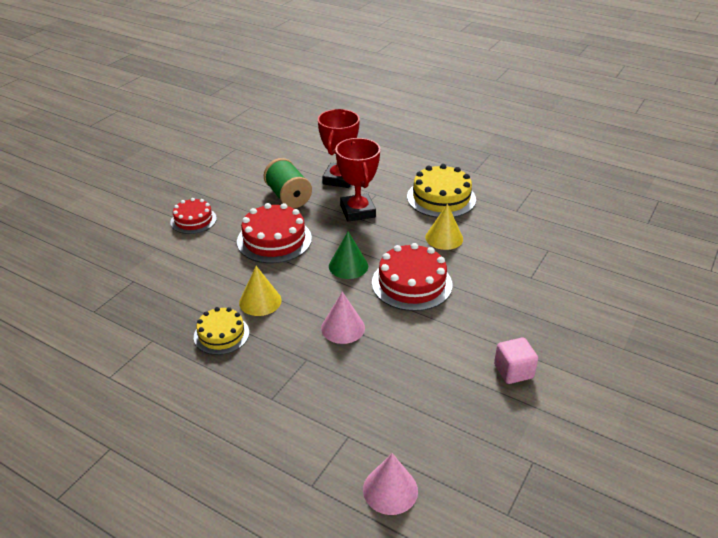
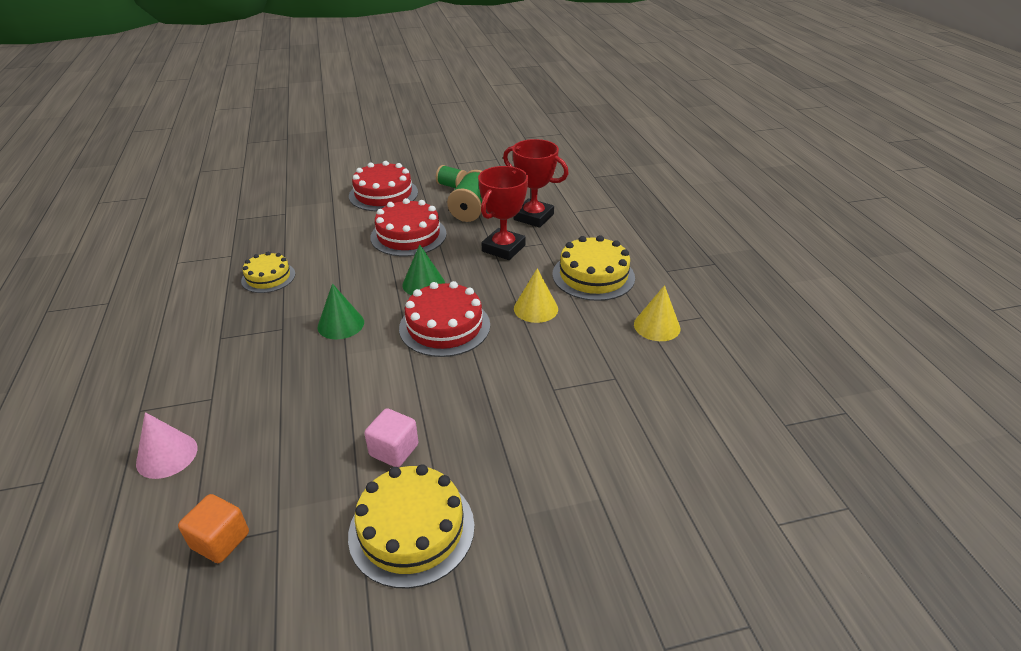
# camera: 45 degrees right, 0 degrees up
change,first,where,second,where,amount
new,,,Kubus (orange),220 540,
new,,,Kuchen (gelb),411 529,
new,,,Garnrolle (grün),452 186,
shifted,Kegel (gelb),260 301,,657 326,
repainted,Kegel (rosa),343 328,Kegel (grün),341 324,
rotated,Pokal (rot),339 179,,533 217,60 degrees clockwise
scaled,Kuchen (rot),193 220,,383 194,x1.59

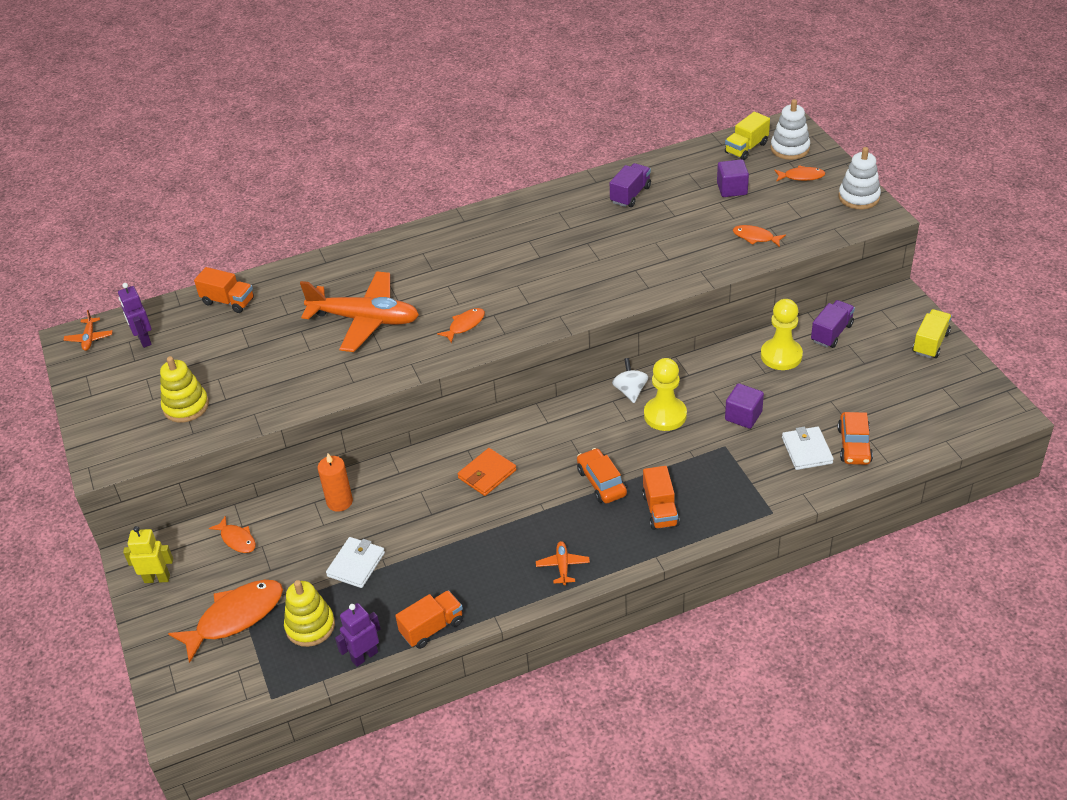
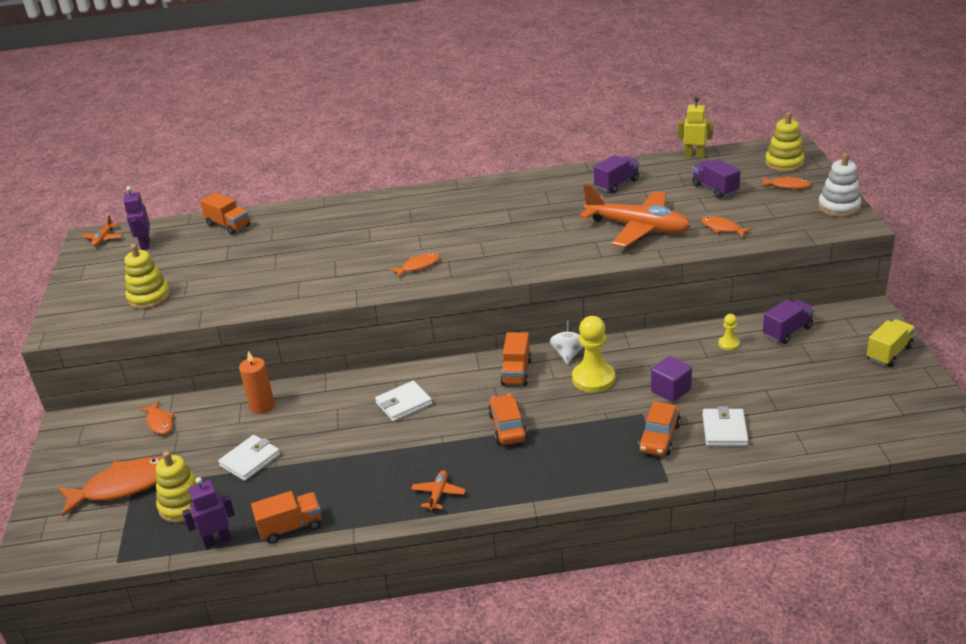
# camera: 15 degrees right, 10 degrees down
change,first,where,second,where,amount
gone,Lastwagen (gelb),746 148,,,
shifted,Roboter (gelb),157 578,,694 155,
shifted,Flugzeug (orange),365 319,,637 228,
shifted,Lastwagen (orange),660 510,,516 372,
shifted,Auto (orange),854 445,,659 438,
swapped,Kubus (lila),732 189,Lastwagen (lila),715 189,
repainted,Geldbörse (orange),487 474,Geldbörse (weiß),403 403,
repainted,Stapelspielzeug (weiß),790 148,Stapelspielzeug (gelb),784 163,
scaled,Bauer (gelb),781 356,,728 344,x0.50

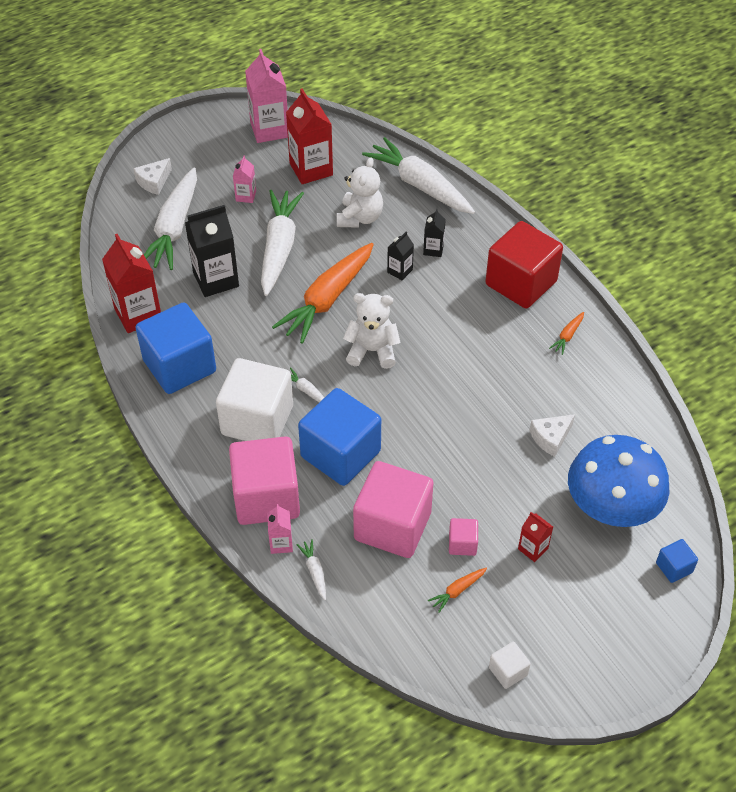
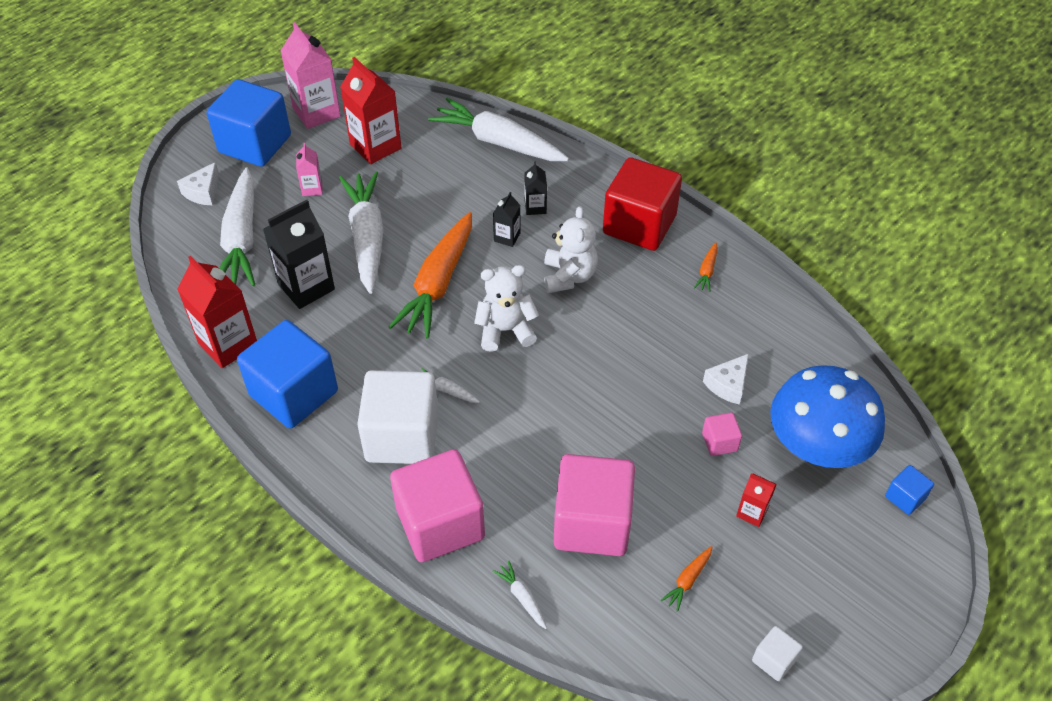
# camera: 15 degrees left, 0 degrees up
change,first,where,second,where,amount
gone,Getränkekarton (rosa),281 543,,,
shifted,Kubus (blau),340 454,,255 144,
shifted,Teddybär (weiß),360 218,,569 276,
shifted,Kubus (rosa),462 544,,719 442,

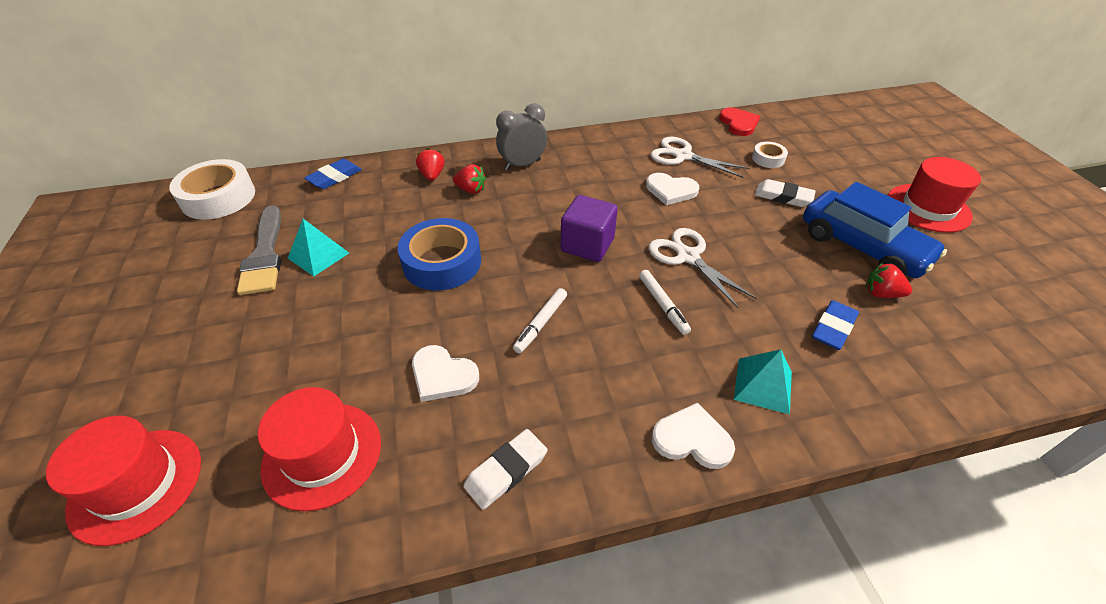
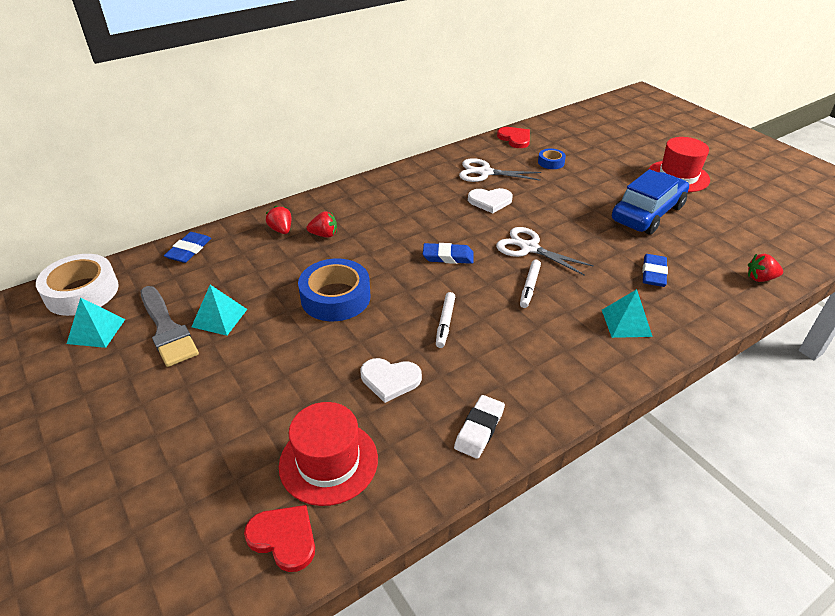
# camera: 20 degrees left, 5 degrees down
change,first,where,second,where,amount
gone,Hut (rot),136 484,,,
gone,Wecker (grau),522 164,,,
gone,Herz (weiß),692 439,,,
gone,Radiergummi (weiß),783 197,,,
new,,,Pyramide (türkis),96 331,
new,,,Herz (rot),284 538,
shifted,Erdbeere (rot),881 293,,760 278,
swapped,Kubus (lila),587 245,Radiergummi (blau),448 257,
repainted,Klebeband (weiß),768 159,Klebeband (blau),551 162,
rotated,Filzstift (weiß),663 305,,529 287,60 degrees clockwise
rotated,Auto (blau),862 247,,647 213,75 degrees counterclockwise

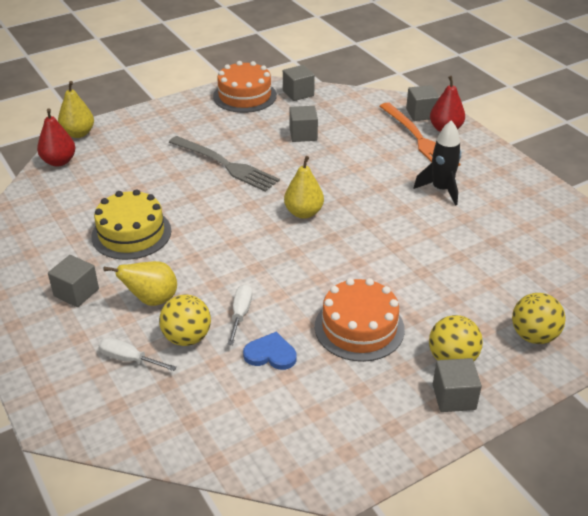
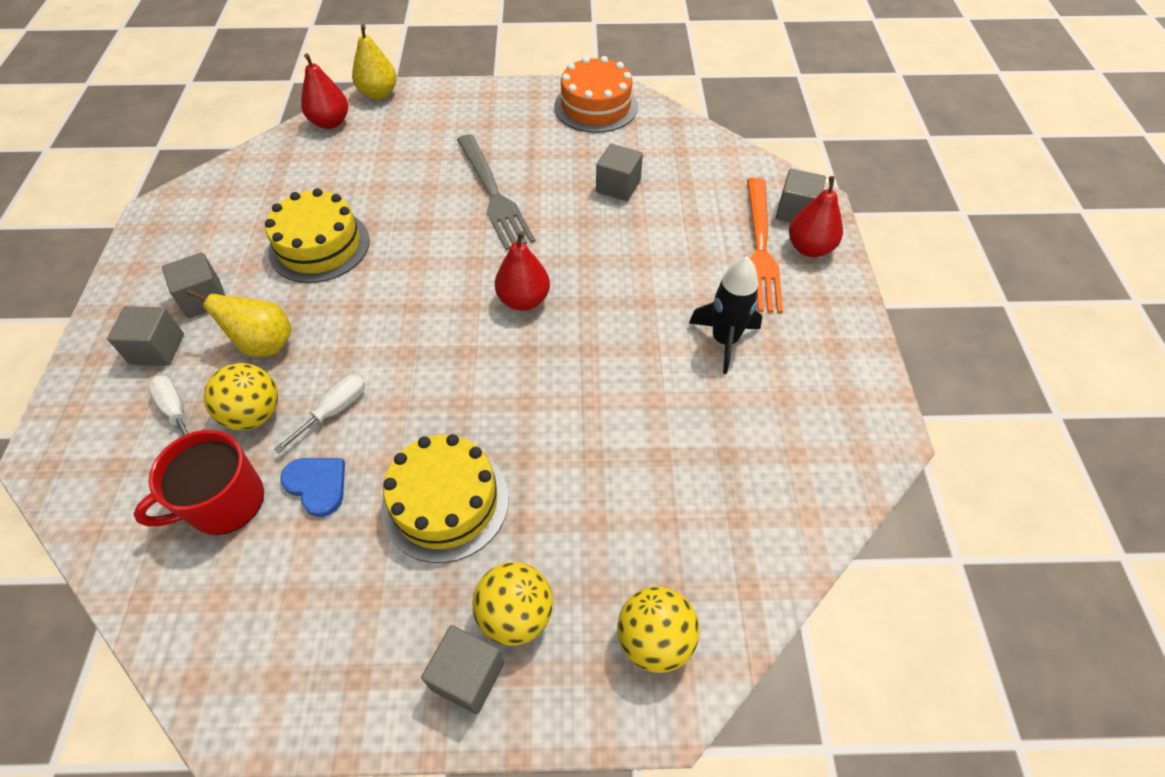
# camera: 30 degrees right, 15 degrees up
change,first,where,second,where,amount
new,,,Tasse (rot),224 502,
shifted,Kubus (grau),298 93,,157 349,
repainted,Birne (gelb),303 213,Birne (rot),523 300,
repainted,Kuchen (orange),359 328,Kuchen (gelb),445 502,

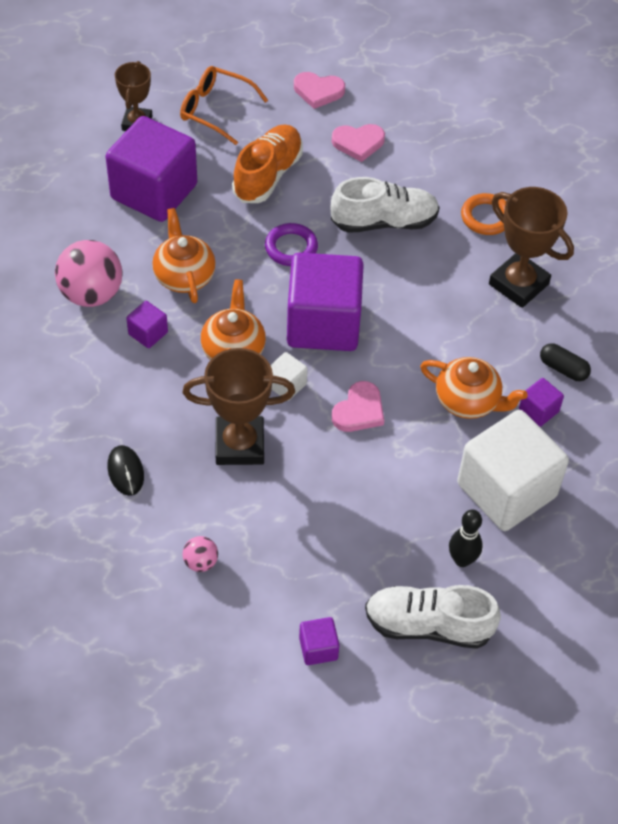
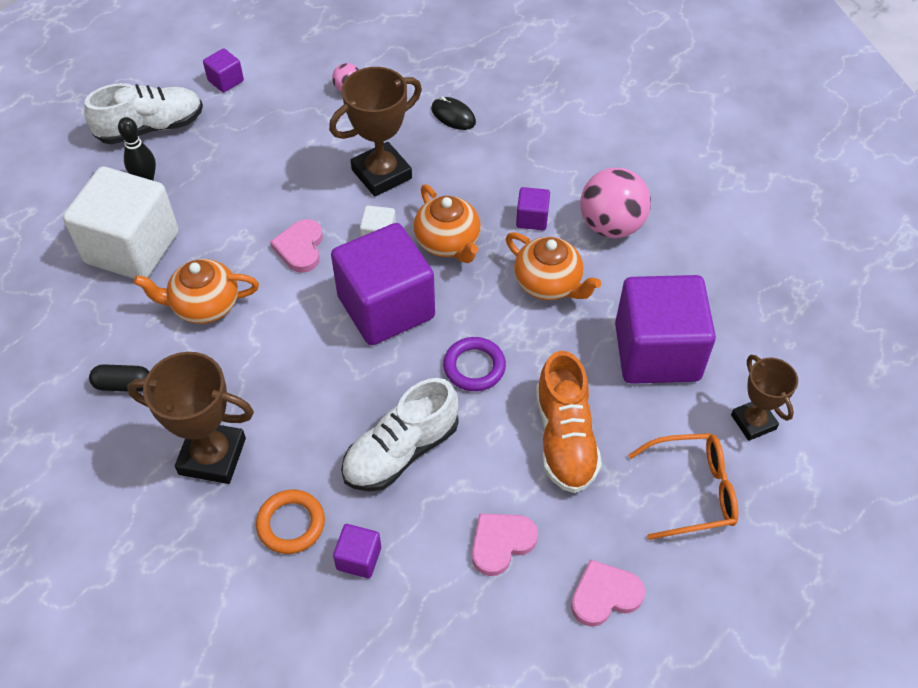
# camera: 150 degrees right, 0 degrees up
change,first,where,second,where,amount
shifted,Kubus (lila),538 410,,359 558,

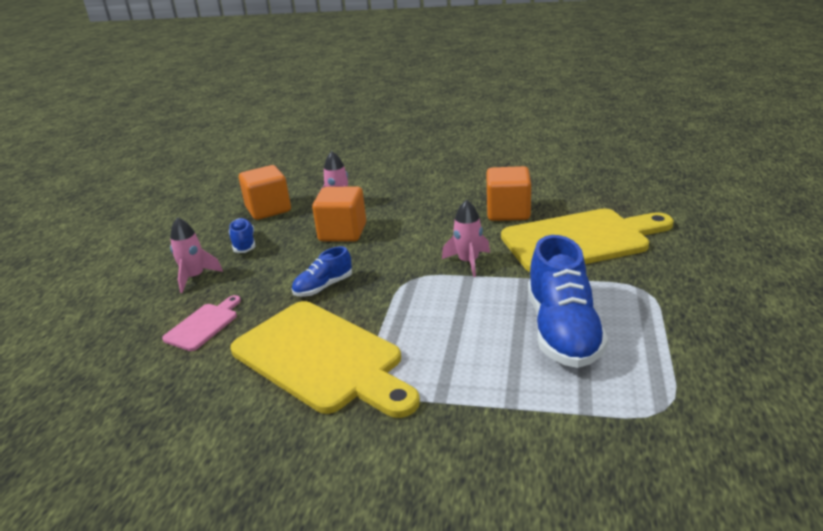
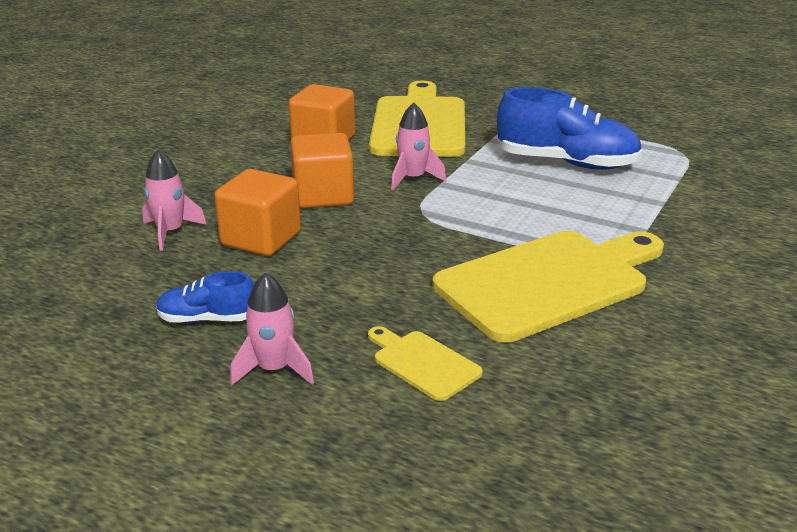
# camera: 75 degrees left, 0 degrees up
change,first,where,second,where,amount
gone,Schuh (blau),323 287,,,
shifted,Kubus (orange),268 209,,323 196,
repainted,Schneidebrett (rosa),203 325,Schneidebrett (gelb),423 363,

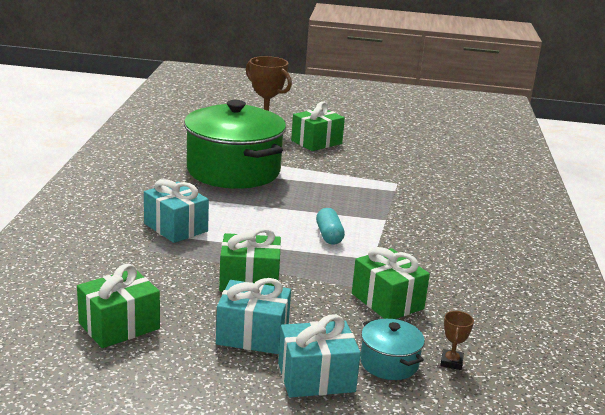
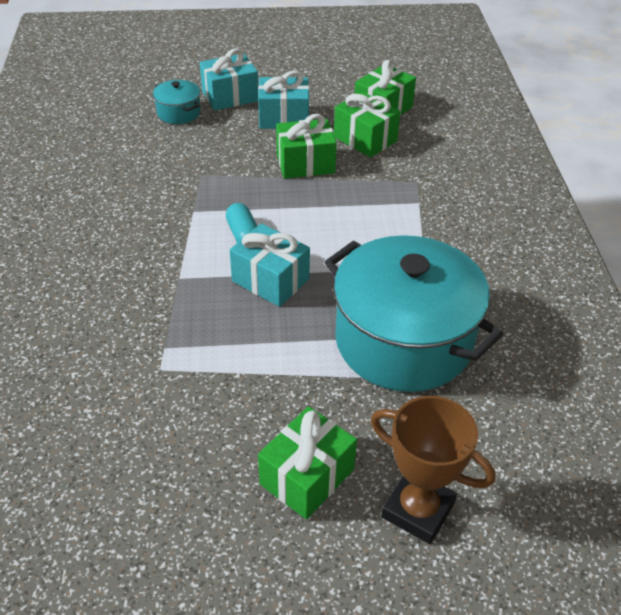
# camera: 170 degrees right, 20 degrees up
change,first,where,second,where,amount
gone,Pokal (braun),451 362,,,
shifted,Geschenk (türkis),176 227,,270 280,
shifted,Geschenk (grün),387 301,,365 139,
repainted,Kochtopf (grün),233 171,Kochtopf (türkis),403 341,

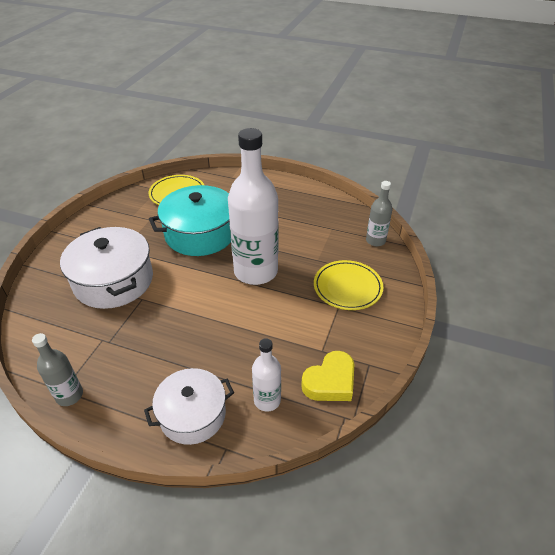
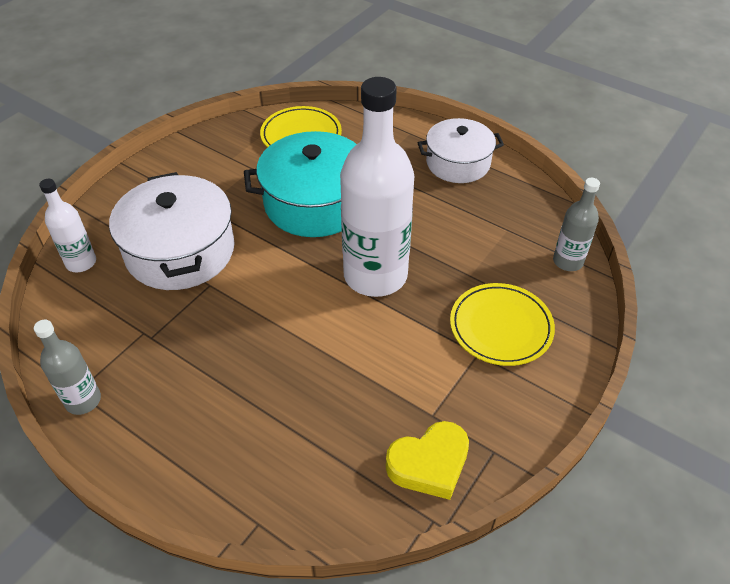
# camera: 15 degrees right, 5 degrees up
change,first,where,second,where,amount
shifted,Kochtopf (weiß),192 414,,458 163,
shifted,Flasche (weiß),267 400,,81 262,

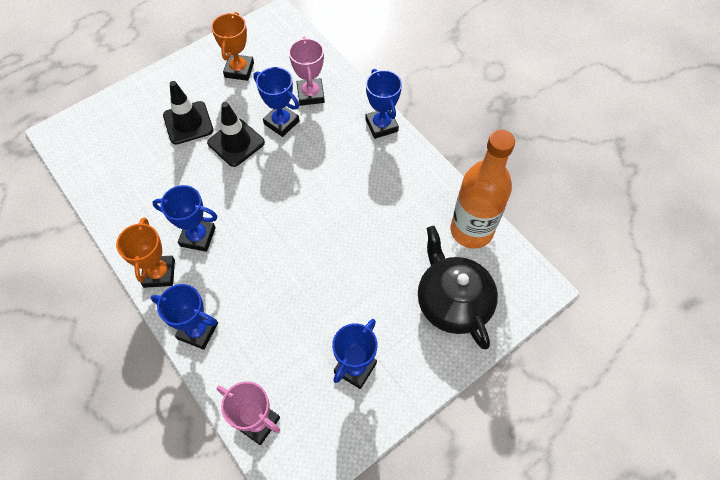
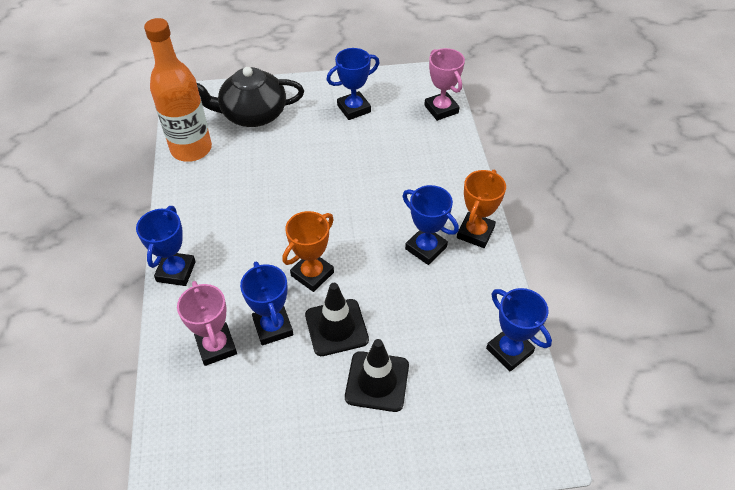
# camera: 150 degrees left, 10 degrees down
change,first,where,second,where,amount
shifted,Pokal (blau),198 331,,509 350,
shifted,Pokal (orange),239 70,,312 274,
rotated,Pokal (rosa),310 94,,216 346,45 degrees counterclockwise
rotated,Teekanne (schwarz),452 301,,252 114,75 degrees clockwise

